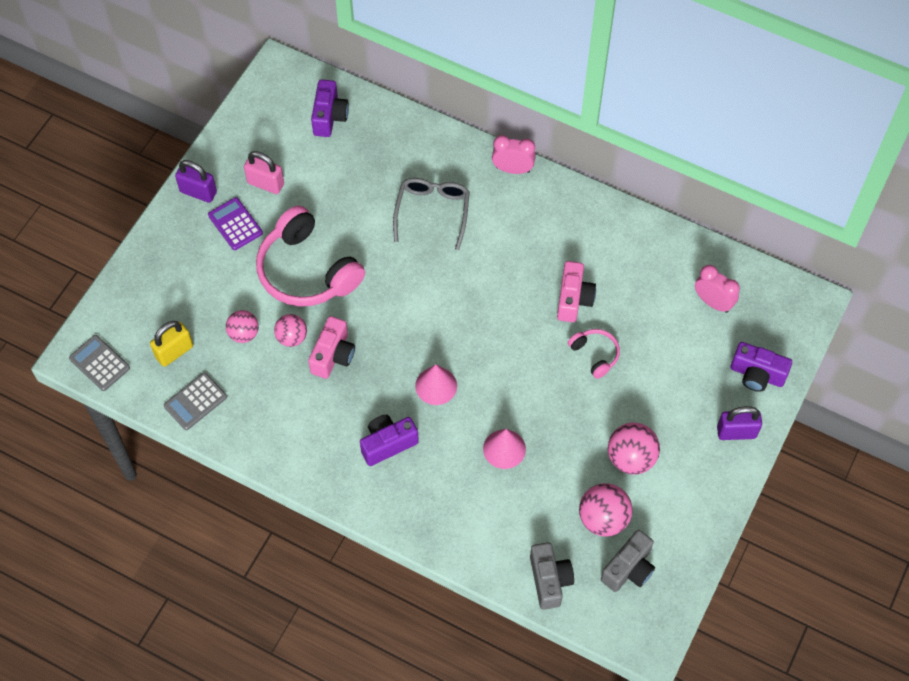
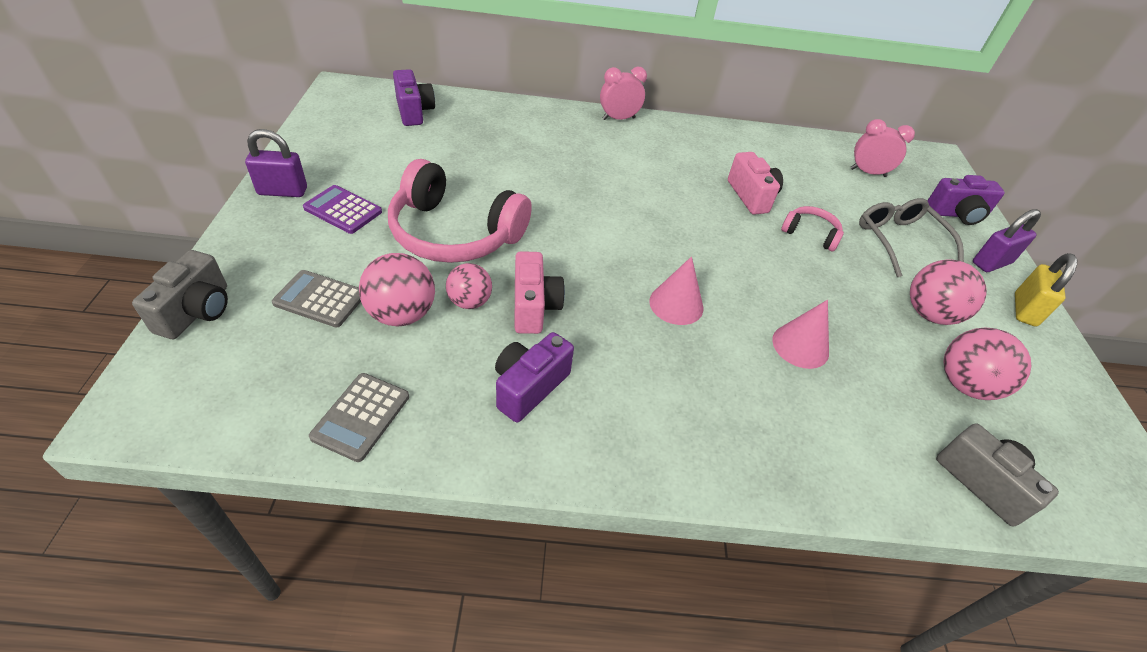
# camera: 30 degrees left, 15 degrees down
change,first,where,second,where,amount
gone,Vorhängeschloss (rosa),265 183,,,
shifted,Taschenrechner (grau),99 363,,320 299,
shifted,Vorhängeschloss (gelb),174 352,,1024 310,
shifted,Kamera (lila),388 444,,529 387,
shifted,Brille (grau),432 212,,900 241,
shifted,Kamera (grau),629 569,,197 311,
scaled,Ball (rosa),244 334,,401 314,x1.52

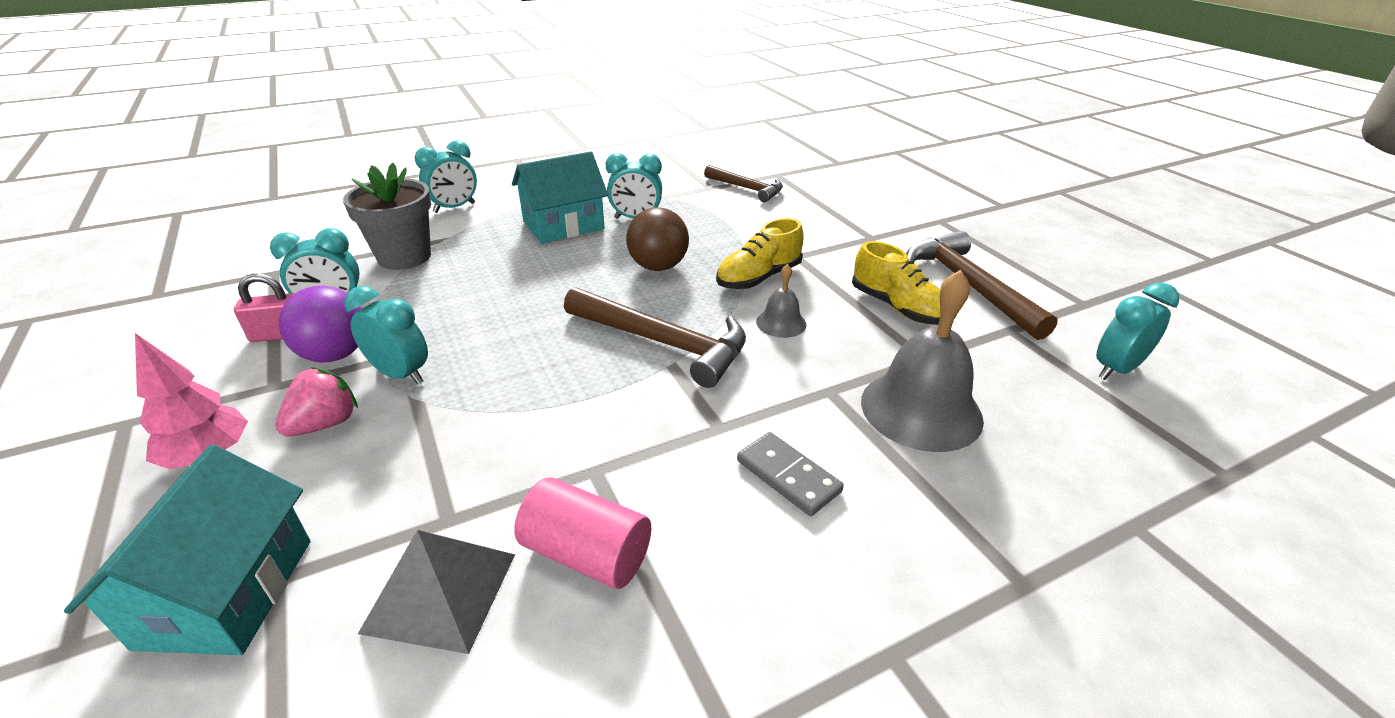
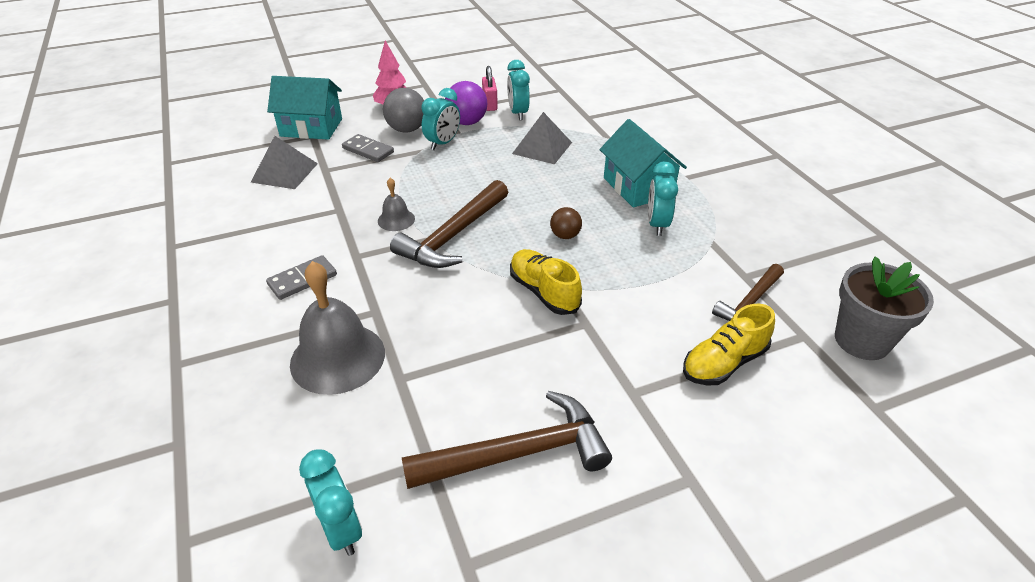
# camera: 95 degrees right, 5 degrees up
change,first,where,second,where,amount
gone,Wecker (türkis),454 208,,,
gone,Vollzylinder (rosa),586 554,,,
new,,,Dominostein (grau),368 150,
new,,,Pyramide (grau),542 148,
shifted,Blumentopf (grau),404 257,,862 340,
shifted,Glocke (grau),781 323,,396 219,
shifted,Schuh (gelb),897 307,,724 363,
swapped,Erdbeere (rosa),325 424,Ball (grau),407 129,
scaled,Ball (braun),658 266,,565 235,x0.60

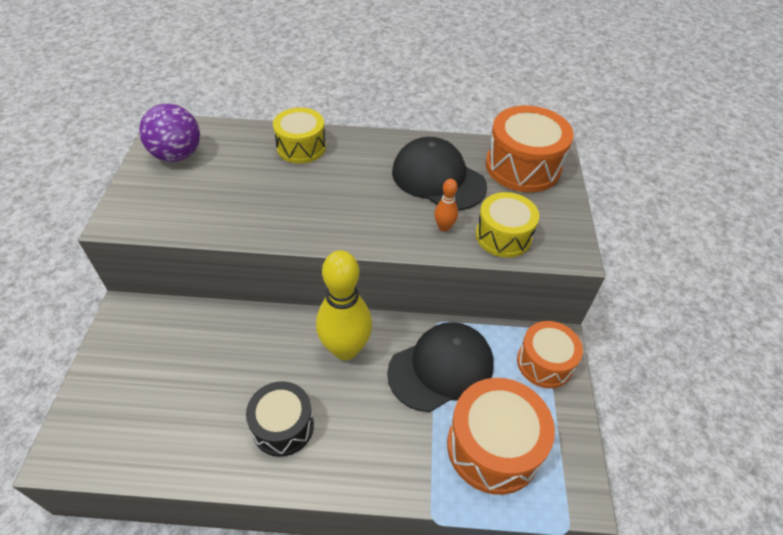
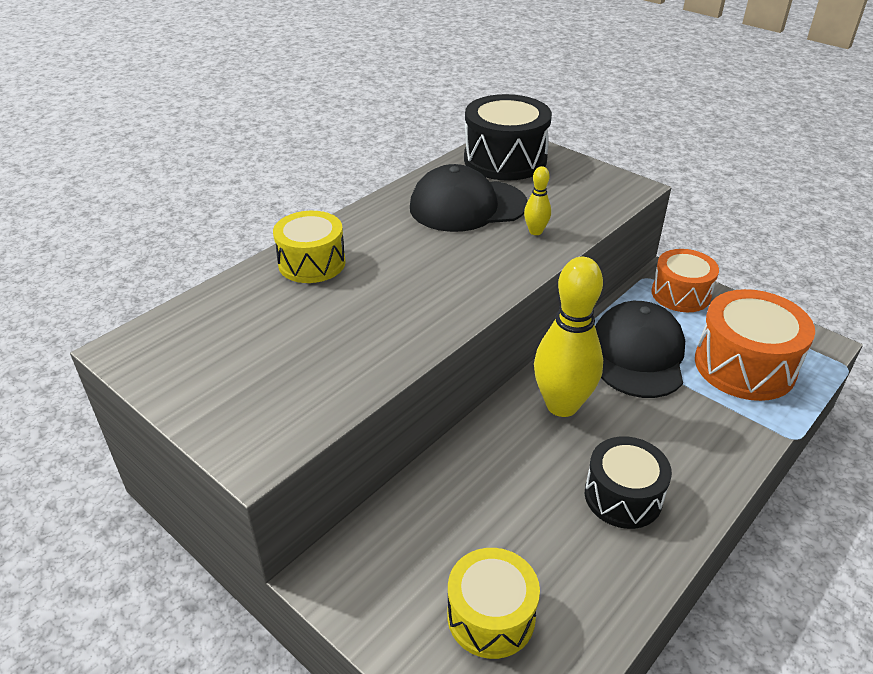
# camera: 50 degrees left, 10 degrees down
change,first,where,second,where,amount
gone,Ball (lila),177 155,,,
shifted,Trommel (gelb),503 236,,491 616,
repainted,Bowlingkegel (orange),444 227,Bowlingkegel (gelb),535 231,
repainted,Trommel (orange),523 166,Trommel (schwarz),505 160,

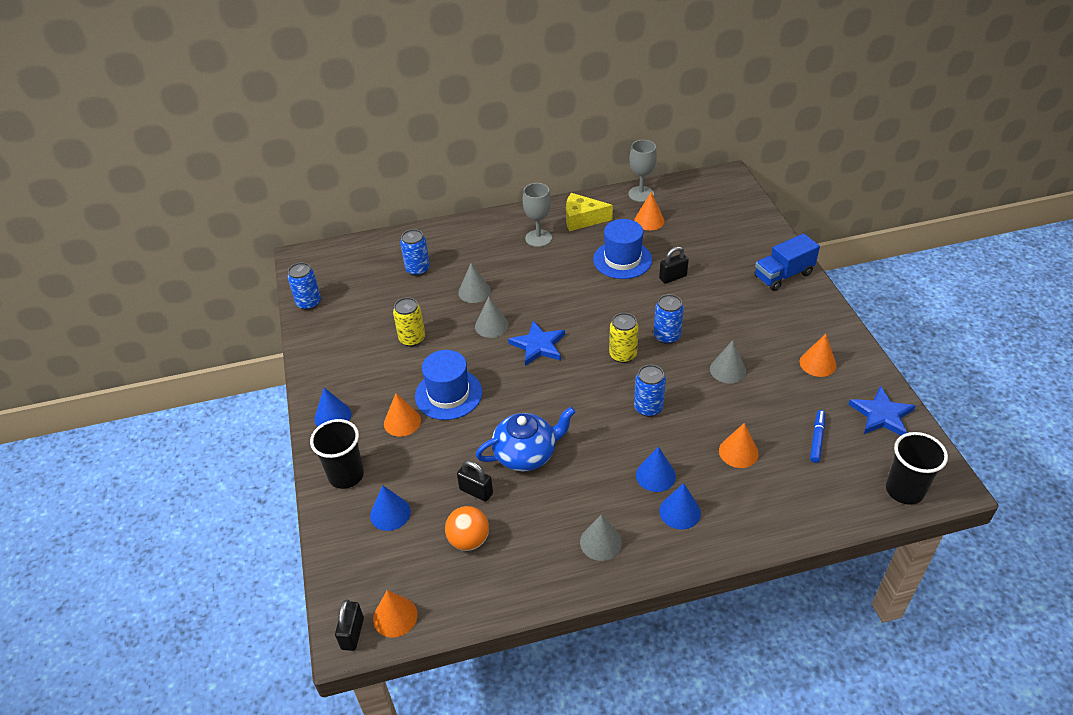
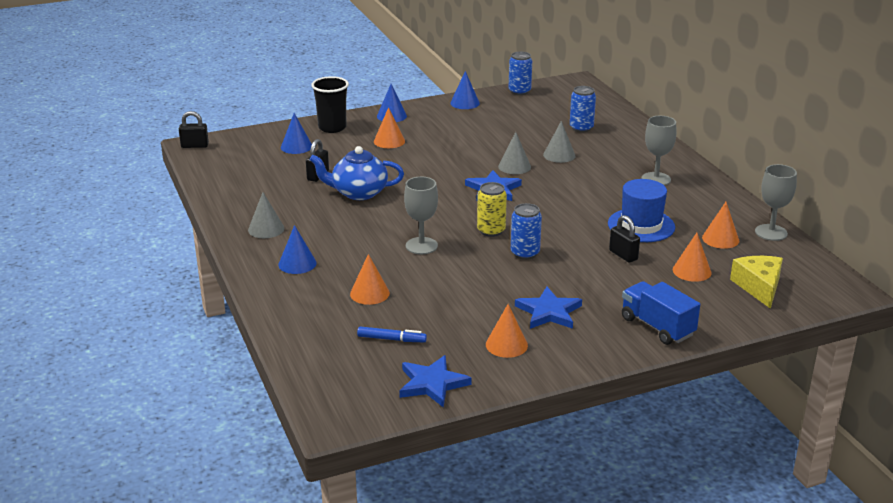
# camera: 80 degrees right, 15 degrees down
change,first,where,second,where,amount
gone,Dose (gelb),412 339,,,
gone,Hut (blau),448 394,,,
gone,Ball (orange),469 540,,,
gone,Kegel (grau),727 370,,,
gone,Becher (schwarz),904 490,,,
new,,,Stern (blau),548 312,
shifted,Kegel (orange),395 616,,691 271,
shifted,Käse (gelb),582 219,,759 287,
shifted,Kegel (blau),655 475,,465 103,
swapped,Dose (blau),648 408,Kelch (grau),421 246,
rotated,Teekanne (blau),526 454,,358 193,120 degrees clockwise

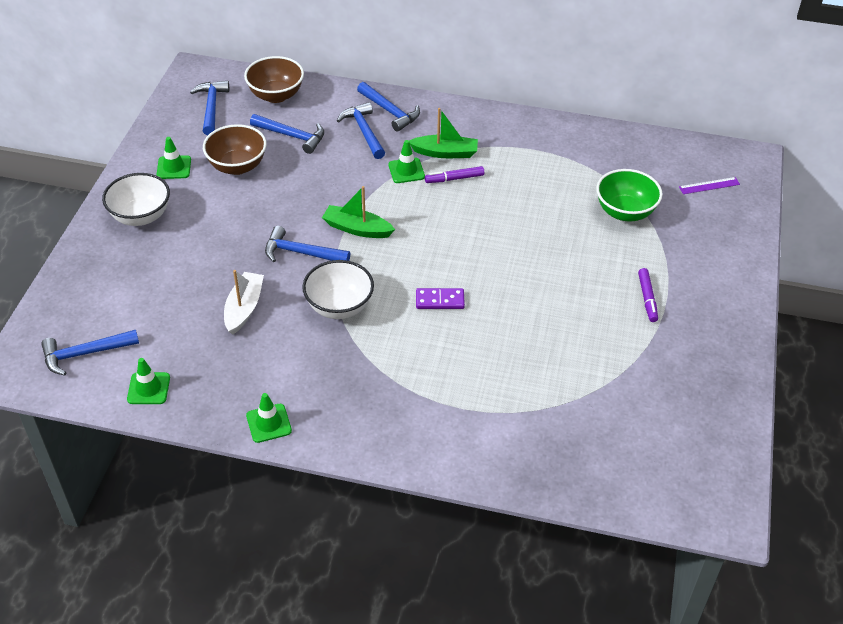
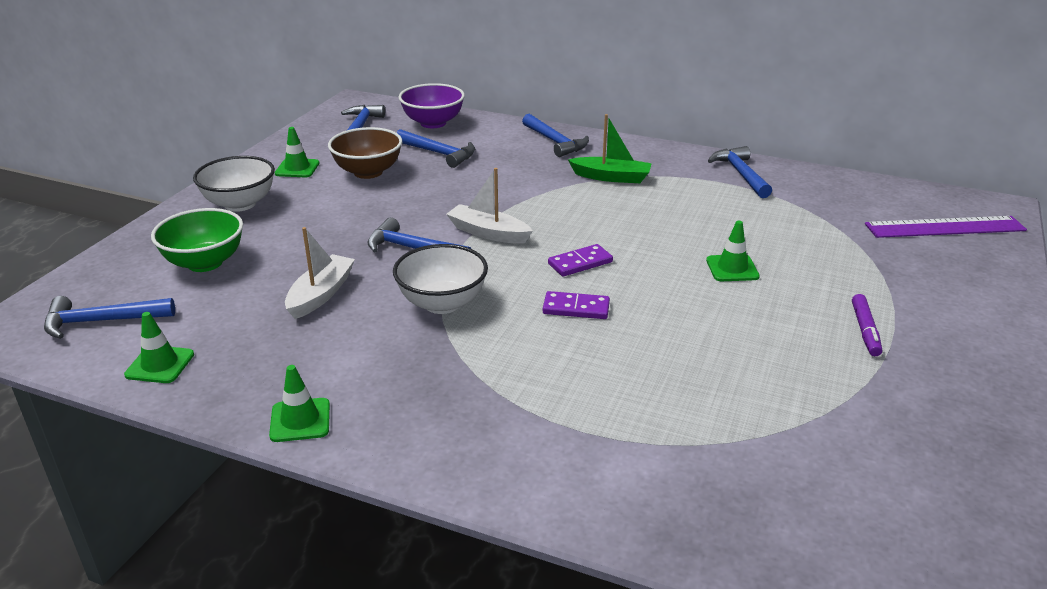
# camera: 10 degrees right, 15 degrees down
change,first,where,second,where,amount
gone,Filzstift (lila),454 179,,,
new,,,Dominostein (lila),580 263,
shifted,Hammer (blau),364 131,,741 174,
shifted,Leitkegel (grün),406 171,,732 268,
shifted,Schüssel (grün),625 212,,205 263,
repainted,Schüssel (braun),276 95,Schüssel (lila),433 123,
repainted,Boot (grün),357 229,Boot (weiß),488 233,
scaled,Lineal (lila),709 185,,944 227,x1.97

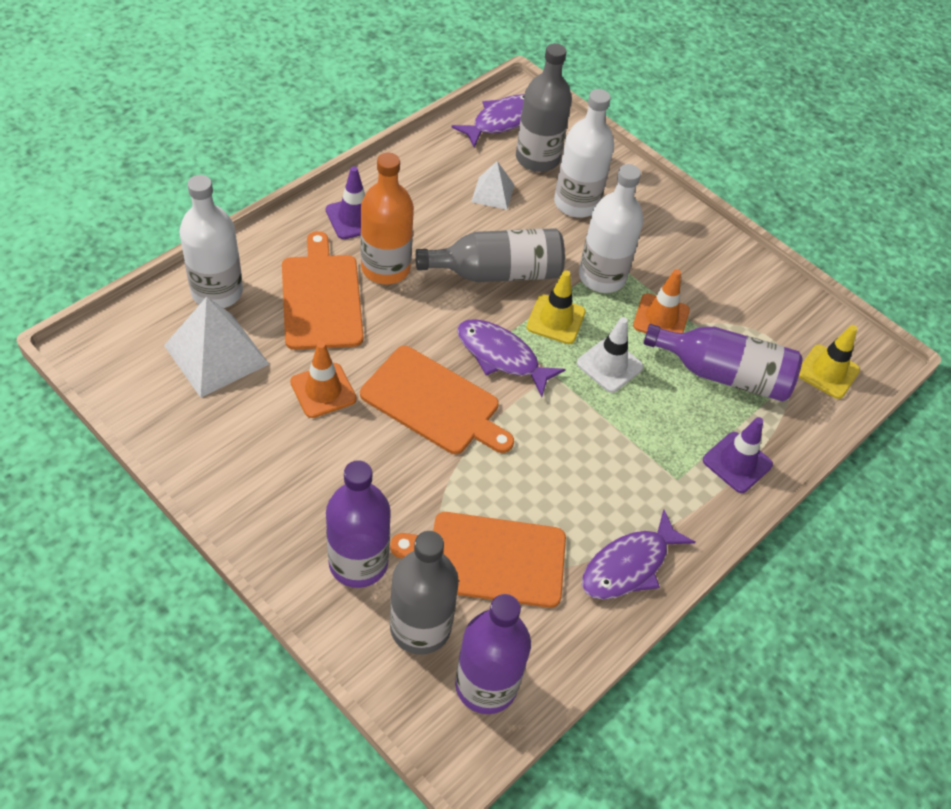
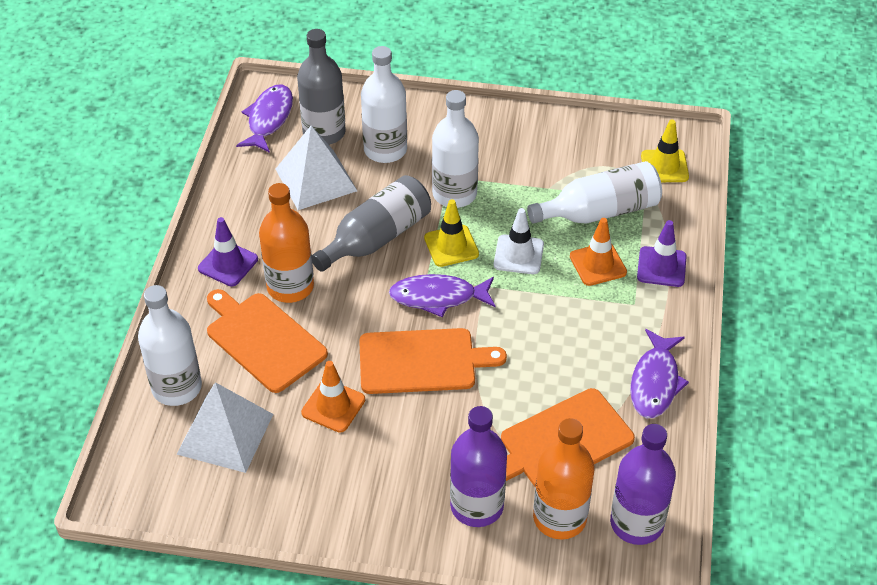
# camera: 30 degrees left, 5 degrees down
change,first,where,second,where,amount
shifted,Leitkegel (orange),661 318,,598 264,
repainted,Flasche (grau),420 627,Flasche (orange),559 518,
repainted,Flasche (lila),724 374,Flasche (weiß),600 211,
scaled,Pyramide (weiß),492 193,,316 180,x1.80

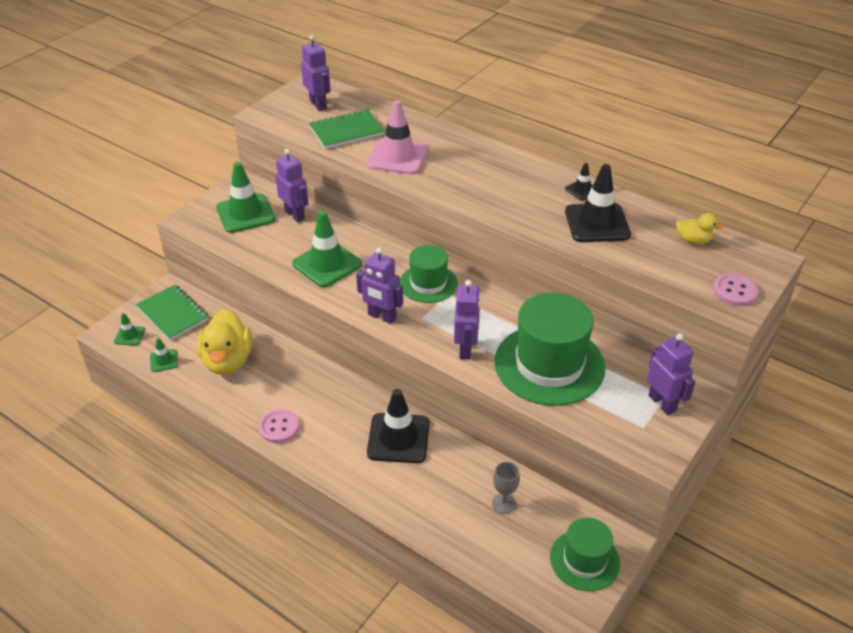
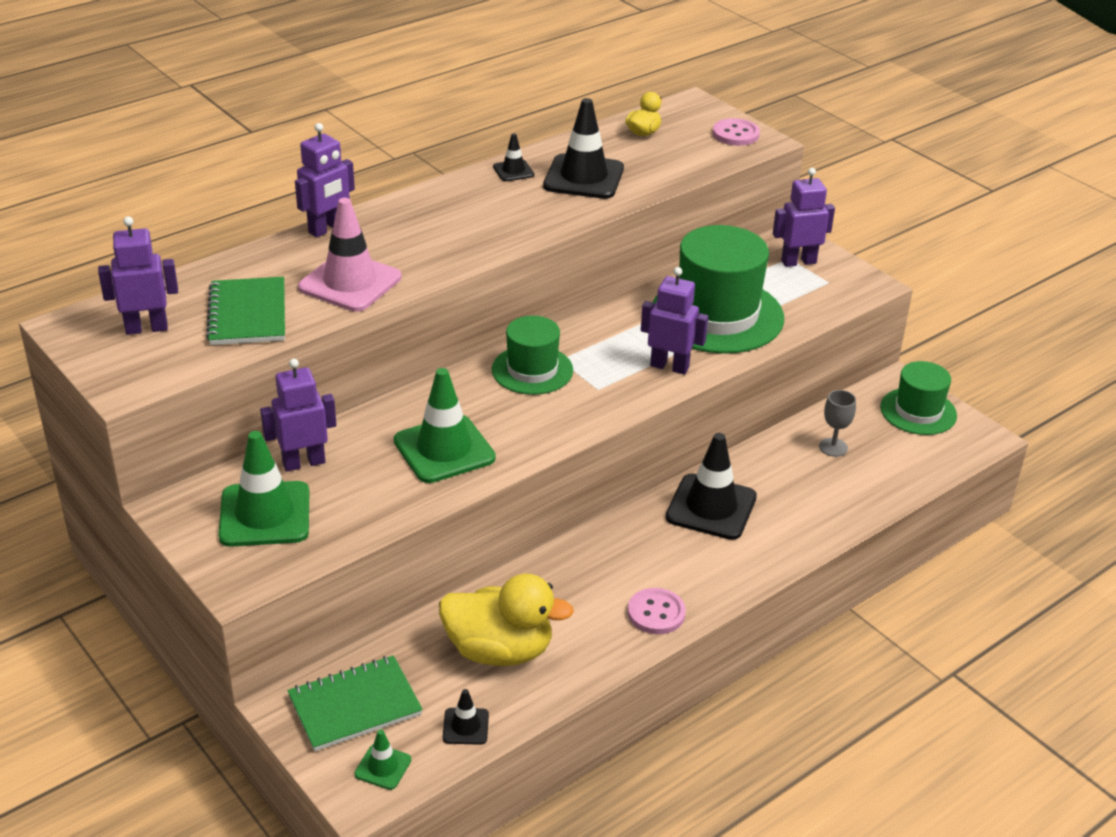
# camera: 75 degrees left, 5 degrees down
change,first,where,second,where,amount
shifted,Roboter (lila),382 316,,327 229,
repainted,Leitkegel (grün),164 360,Leitkegel (schwarz),465 726,

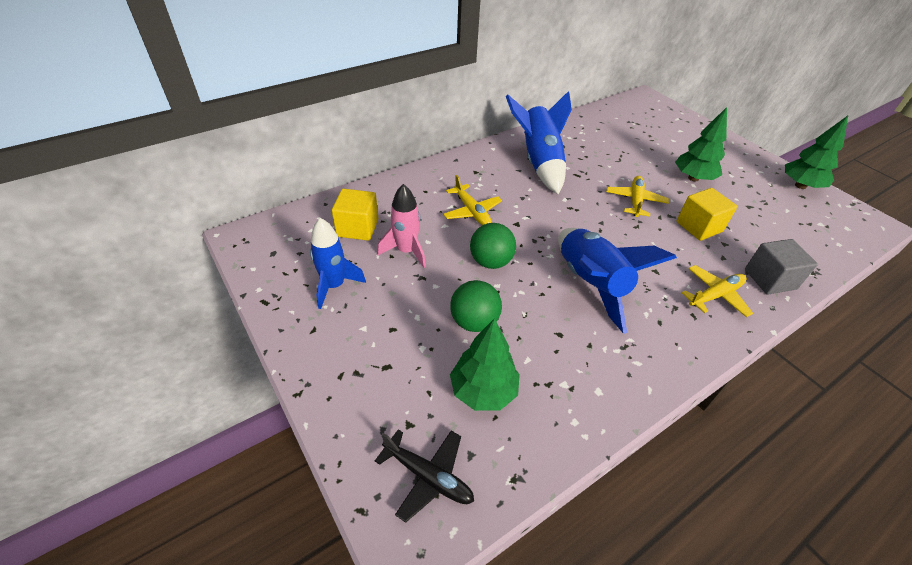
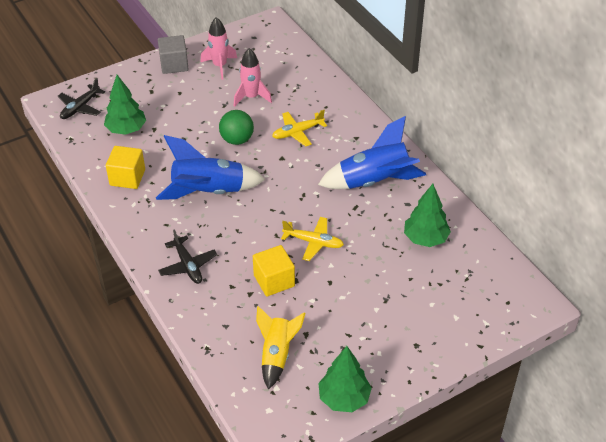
# camera: 95 degrees right, 0 degrees up
change,first,where,second,where,amount
gone,Ball (grün),474 322,,,
new,,,Rakete (gelb),277 355,
shifted,Kubus (gelb),357 228,,127 177,
shifted,Baum (grün),693 178,,425 239,
shifted,Kubus (grau),770 279,,174 65,
repainted,Rakete (blau),334 286,Rakete (rosa),220 66,
repainted,Flugzeug (gelb),715 295,Flugzeug (schwarz),188 265,

